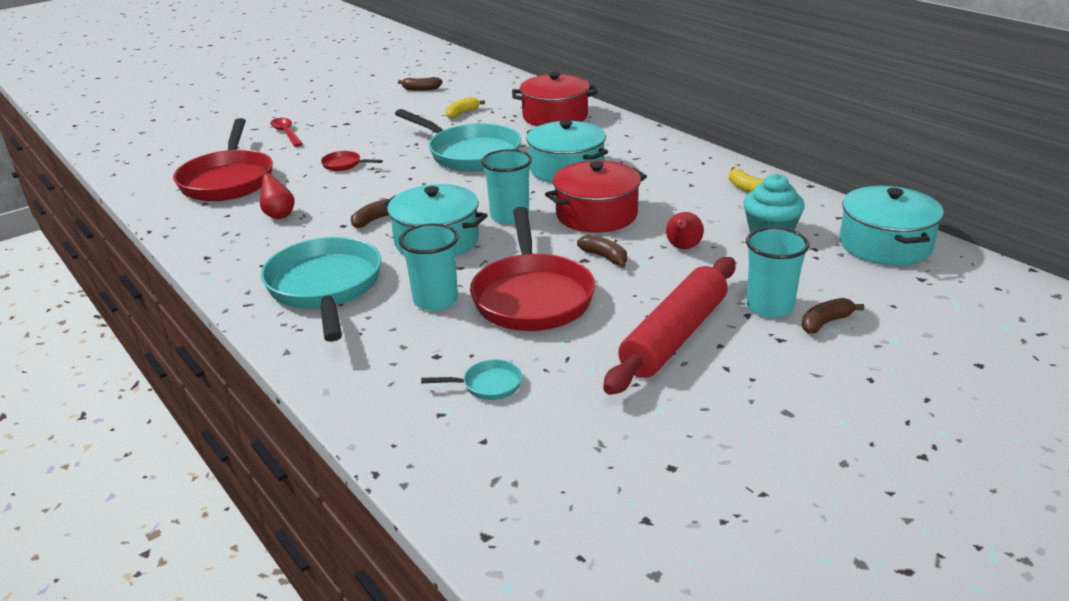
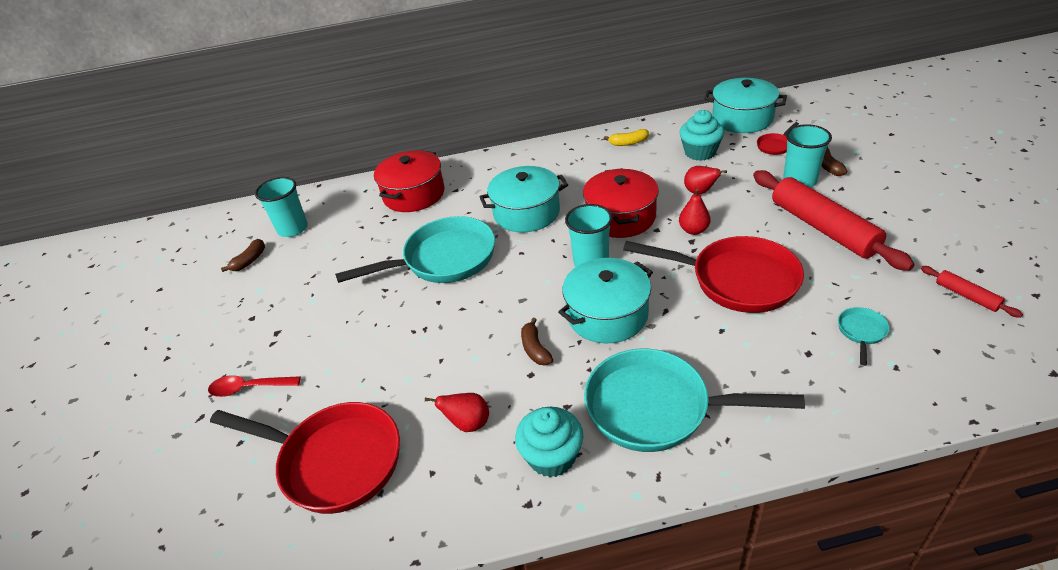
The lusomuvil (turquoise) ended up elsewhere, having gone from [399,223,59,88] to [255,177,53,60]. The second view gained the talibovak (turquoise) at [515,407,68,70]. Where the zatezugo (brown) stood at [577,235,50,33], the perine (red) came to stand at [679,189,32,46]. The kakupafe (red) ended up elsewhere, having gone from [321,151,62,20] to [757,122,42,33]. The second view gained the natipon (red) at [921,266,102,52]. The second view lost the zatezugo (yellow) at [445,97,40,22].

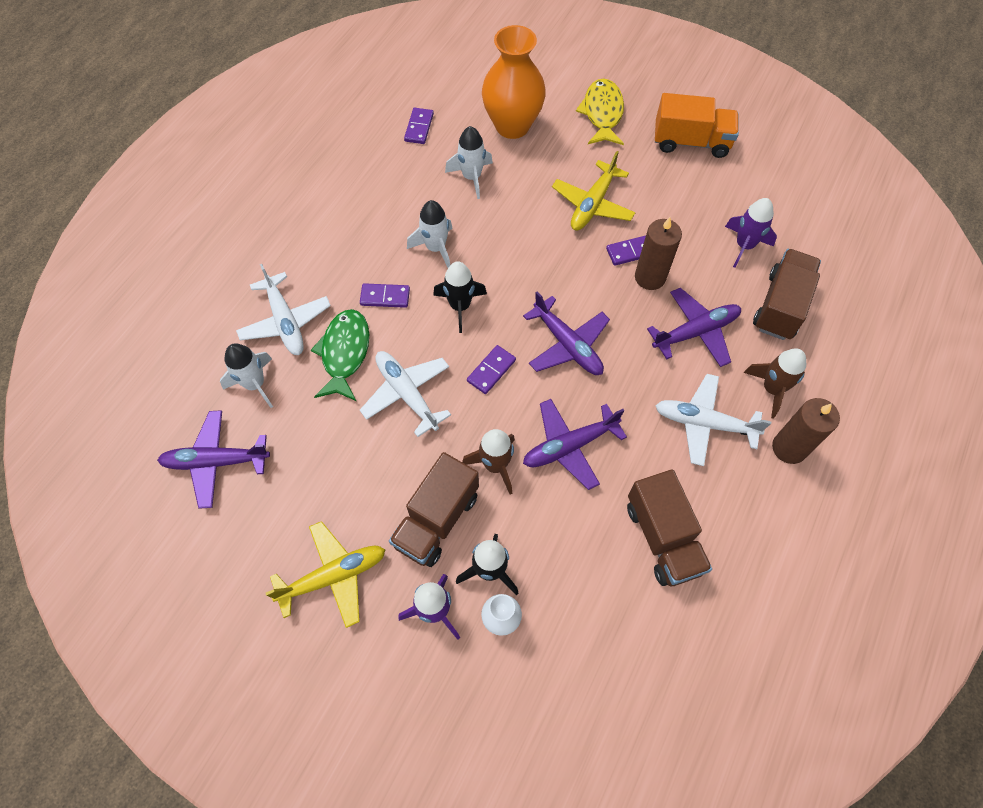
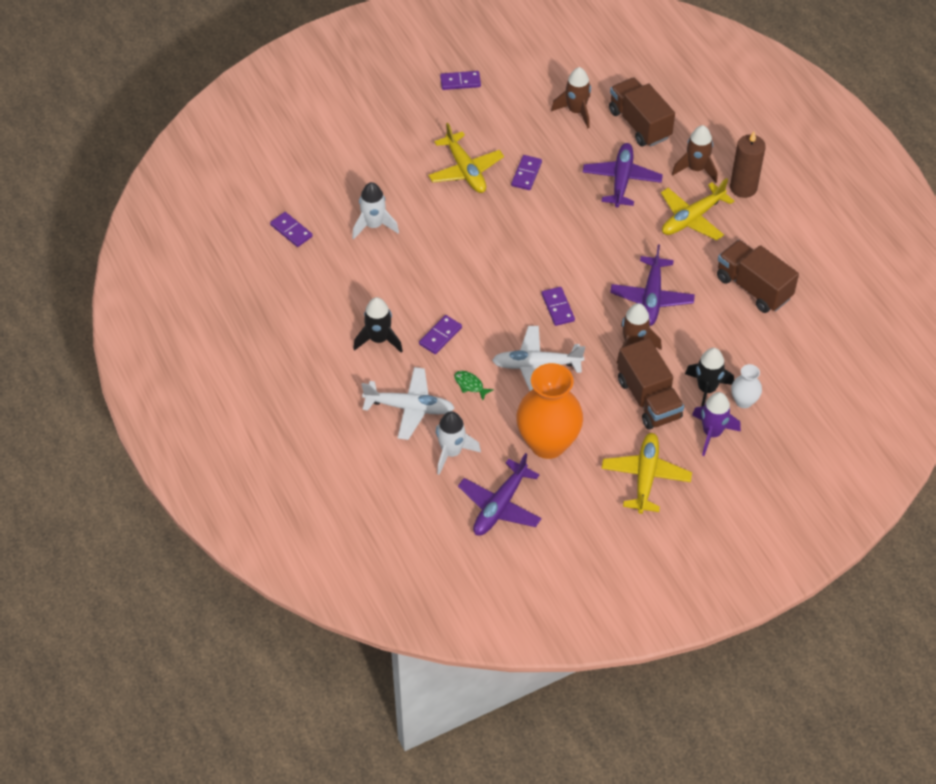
The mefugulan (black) ended up elsewhere, having gone from [433,261,54,72] to [353,297,50,56]. Where the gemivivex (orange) stood at [655,93,84,65], the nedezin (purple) came to stand at [440,71,41,19]. The size of the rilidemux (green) at [311,309,58,92] changed by a factor of 0.47. The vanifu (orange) ended up elsewhere, having gone from [482,25,64,114] to [516,363,67,96]. What was the mefugulan (purple) at [725,198,52,70] turned into the mefugulan (brown) at [551,67,40,61]. What was the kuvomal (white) at [655,374,116,92] turned into the kuvomal (yellow) at [661,178,73,62]. The gemivivex (brown) at [627,469,85,117] ended up facing another way, 150 degrees counterclockwise from before. The second view lost the mefugulan (white) at [407,200,46,68]. The second view lost the kuvomal (purple) at [523,291,87,84]. The second view lost the rilidemux (yellow) at [576,78,48,67]. The second view lost the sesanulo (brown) at [635,217,47,73].

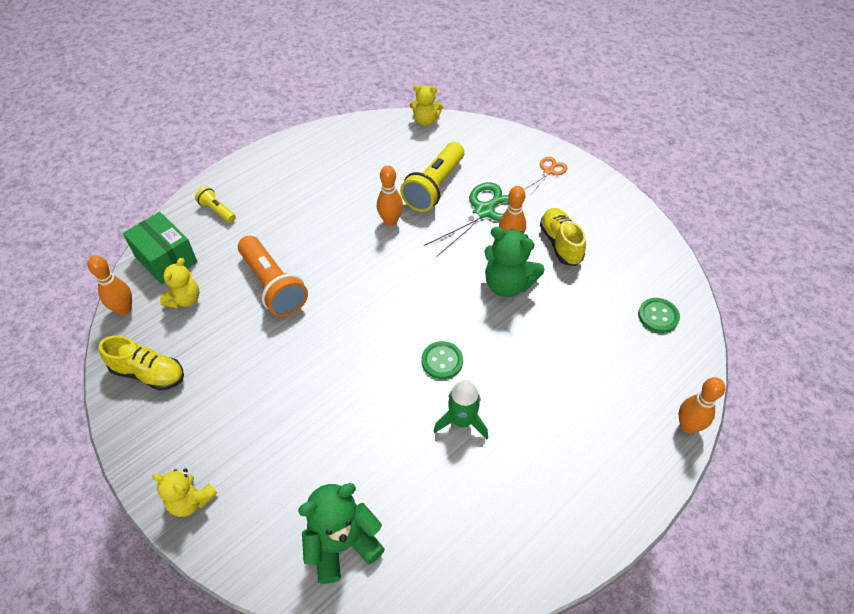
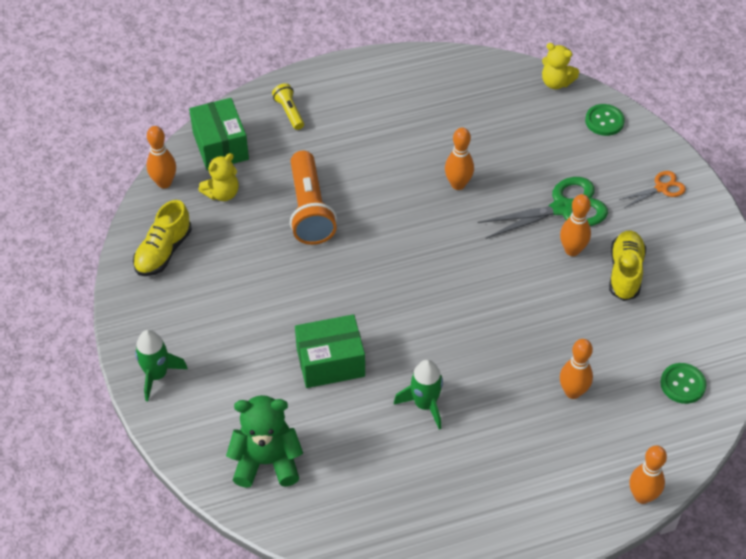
The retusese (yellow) at [99,335,85,56] ended up facing another way, 75 degrees clockwise from before. Where the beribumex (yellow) stood at [153,468,64,49], the mefugulan (green) came to stand at [135,330,53,71]. The second view gained the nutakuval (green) at [295,314,70,74]. The second view gained the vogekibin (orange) at [560,339,33,60]. The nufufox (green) ended up elsewhere, having gone from [422,341,41,38] to [585,104,40,32]. The second view lost the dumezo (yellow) at [400,142,64,70]. The second view lost the beribumex (green) at [484,227,61,70].

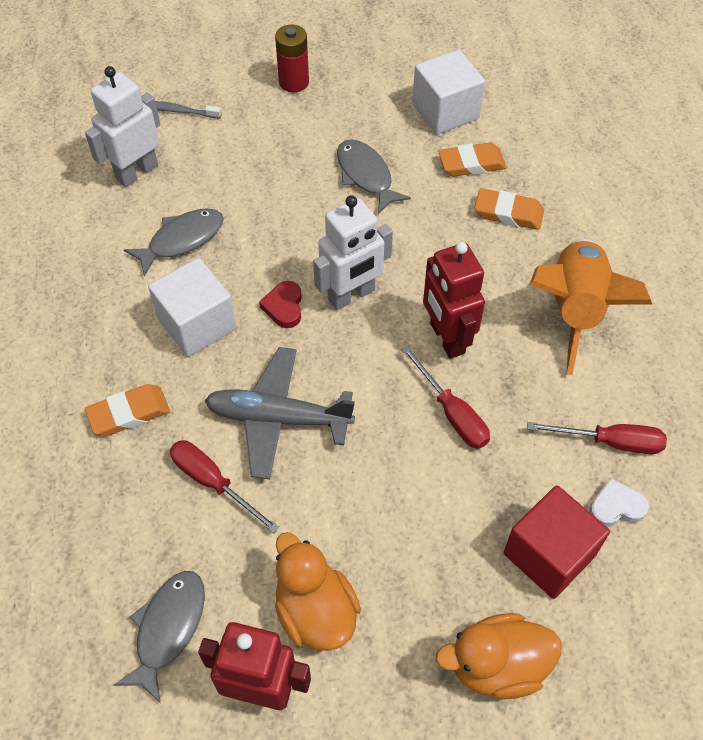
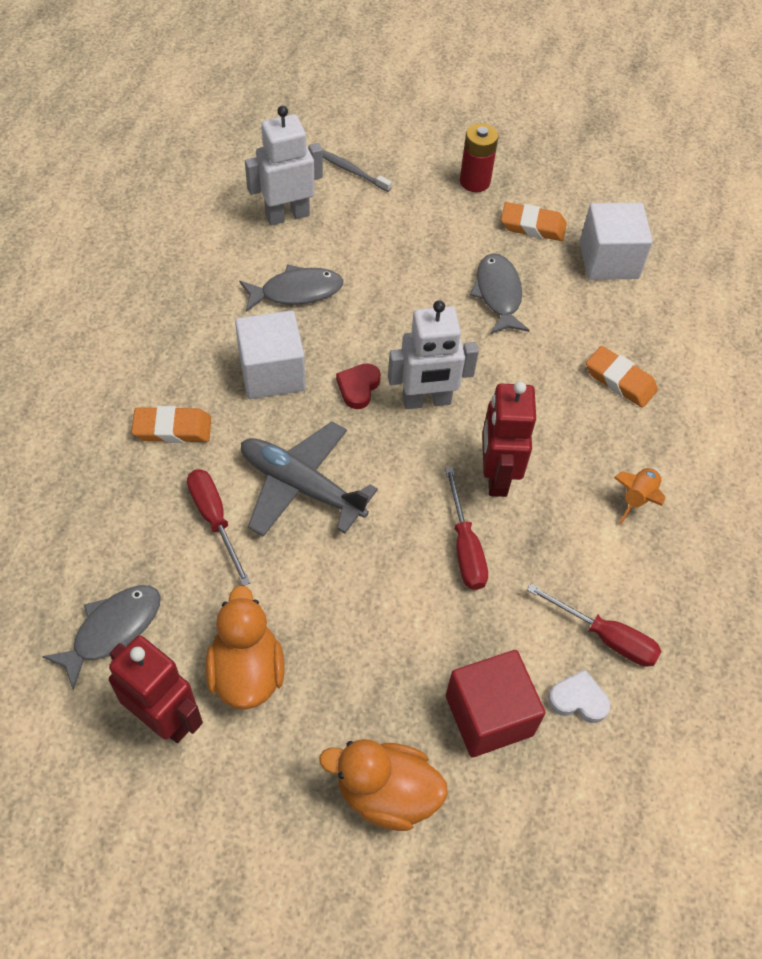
The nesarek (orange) ended up elsewhere, having gone from [438,142,69,35] to [501,202,66,39]. The size of the mefugulan (orange) at [530,238,122,137] changed by a factor of 0.45.

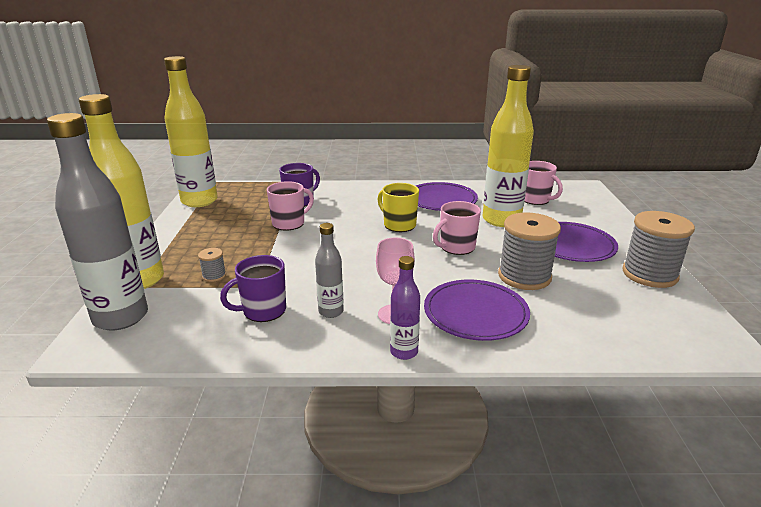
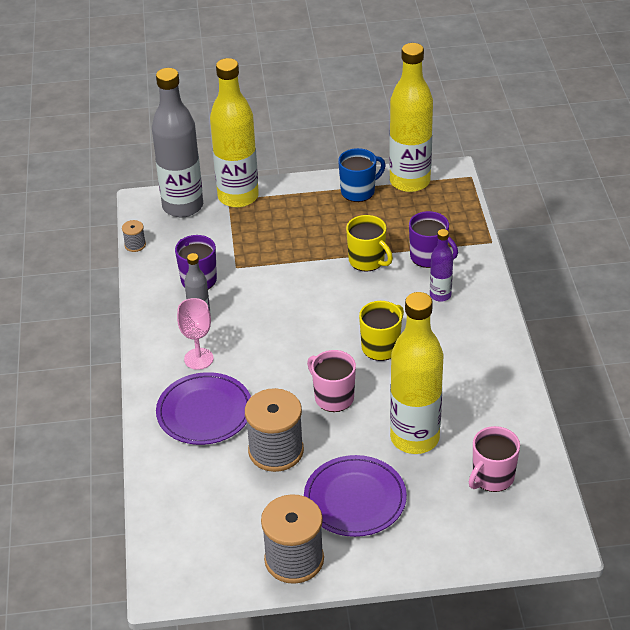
The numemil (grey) ended up elsewhere, having gone from [198,248,28,34] to [122,220,24,32]. The second view gained the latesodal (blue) at [338,148,48,54]. What was the latesodal (pink) at [267,181,47,49] turned into the latesodal (yellow) at [346,215,47,57]. The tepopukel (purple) ended up elsewhere, having gone from [390,256,30,104] to [430,229,23,73]. The second view lost the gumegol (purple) at [416,182,62,29].

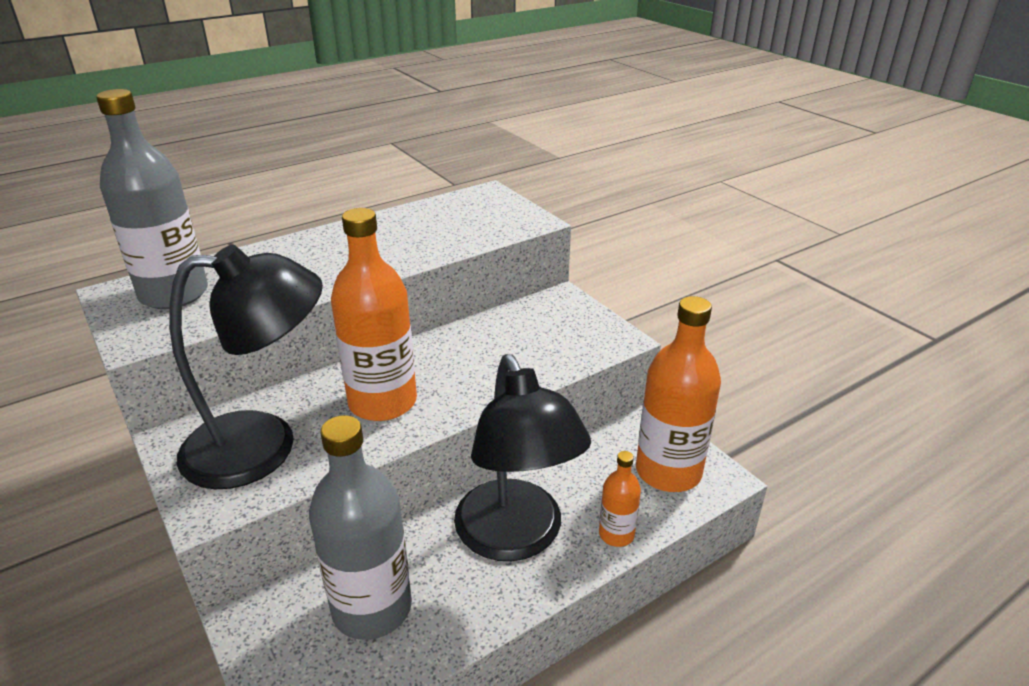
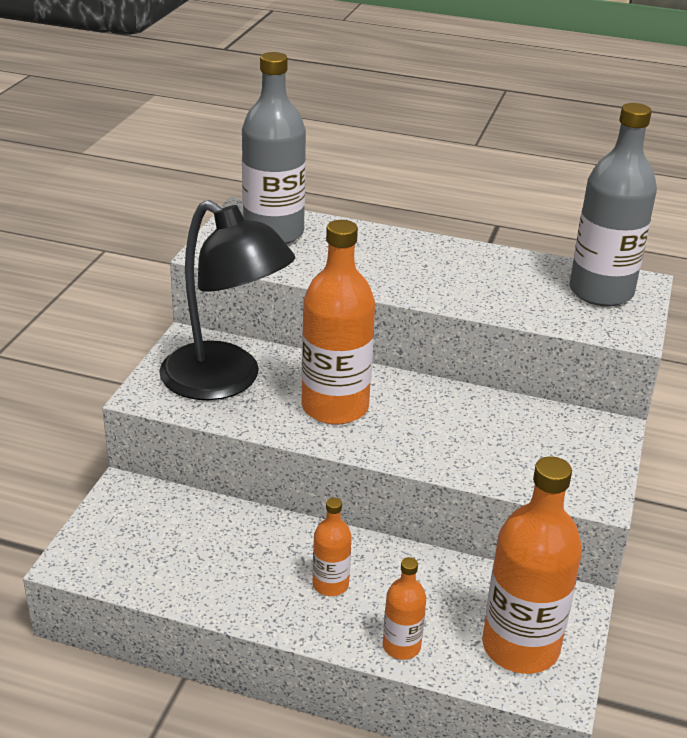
Where the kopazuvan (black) stood at [454,354,137,207], the tepopukel (orange) came to stand at [313,498,39,98]. The tepopukel (grey) ended up elsewhere, having gone from [309,415,103,225] to [569,103,88,203].

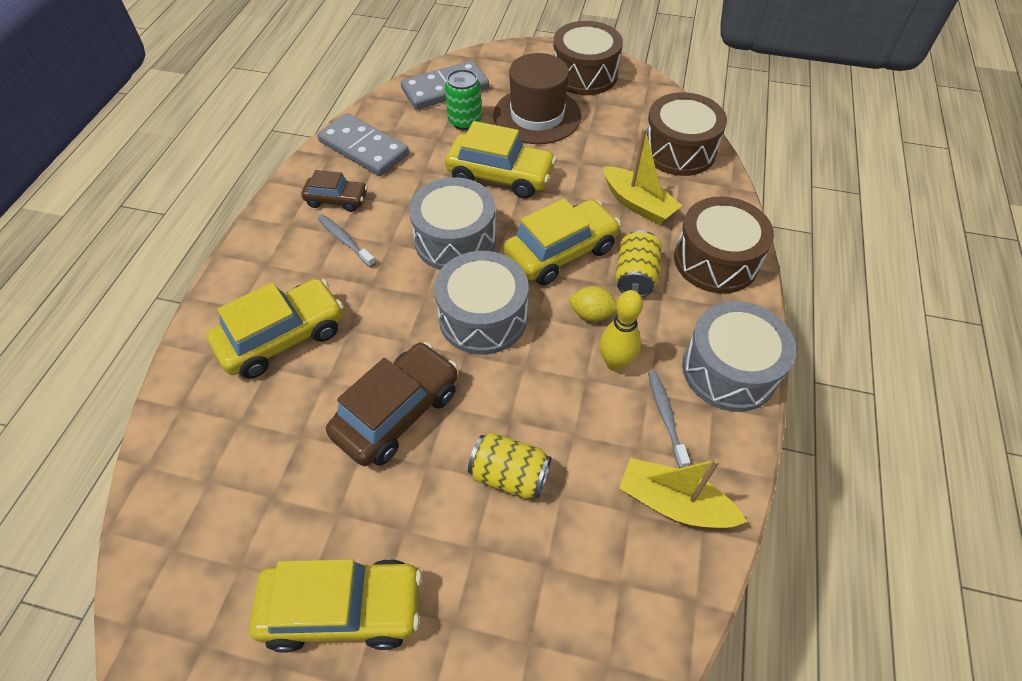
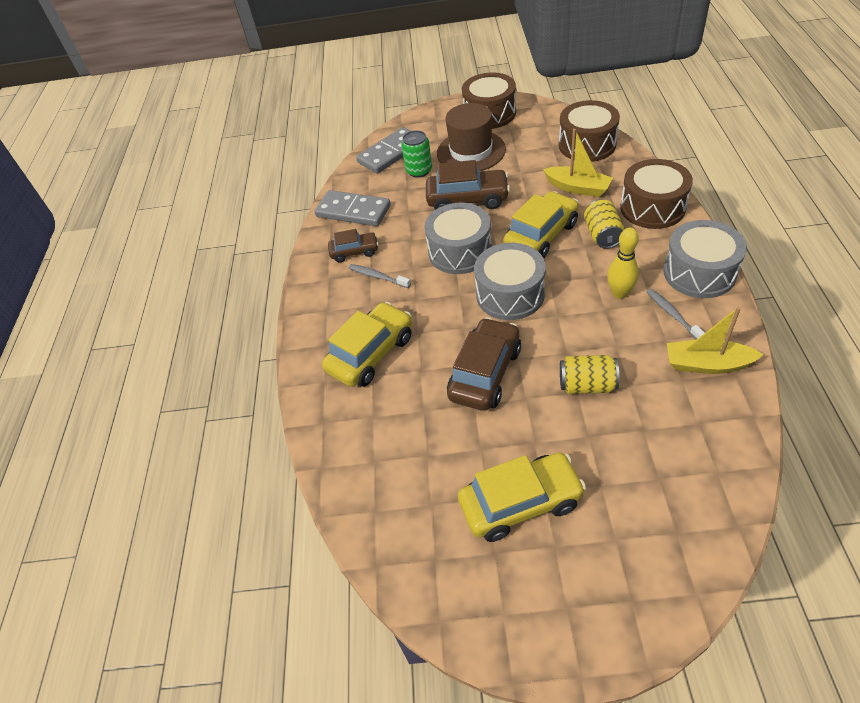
What was the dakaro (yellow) at [445,121,112,78] turned into the dakaro (brown) at [426,160,84,50]. The second view lost the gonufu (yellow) at [569,286,48,36].

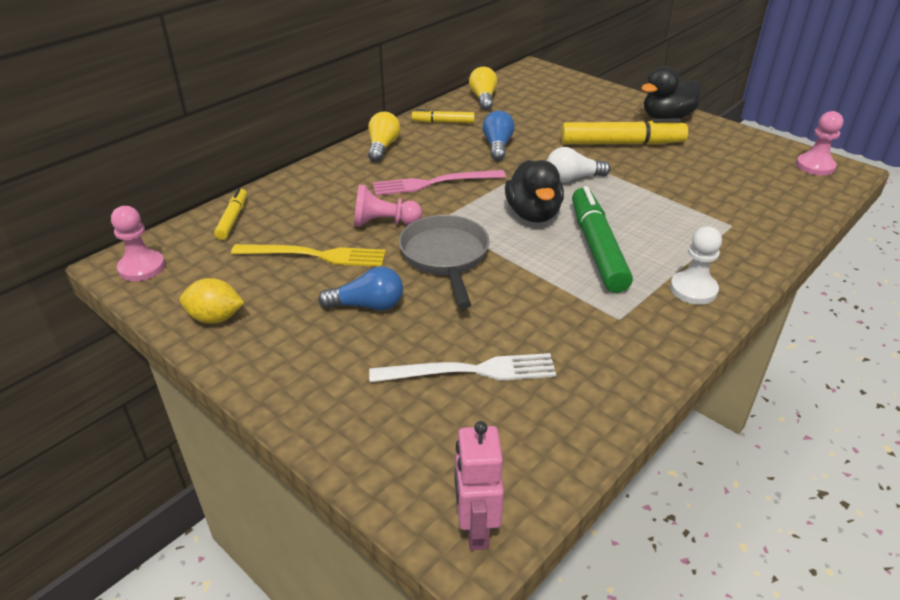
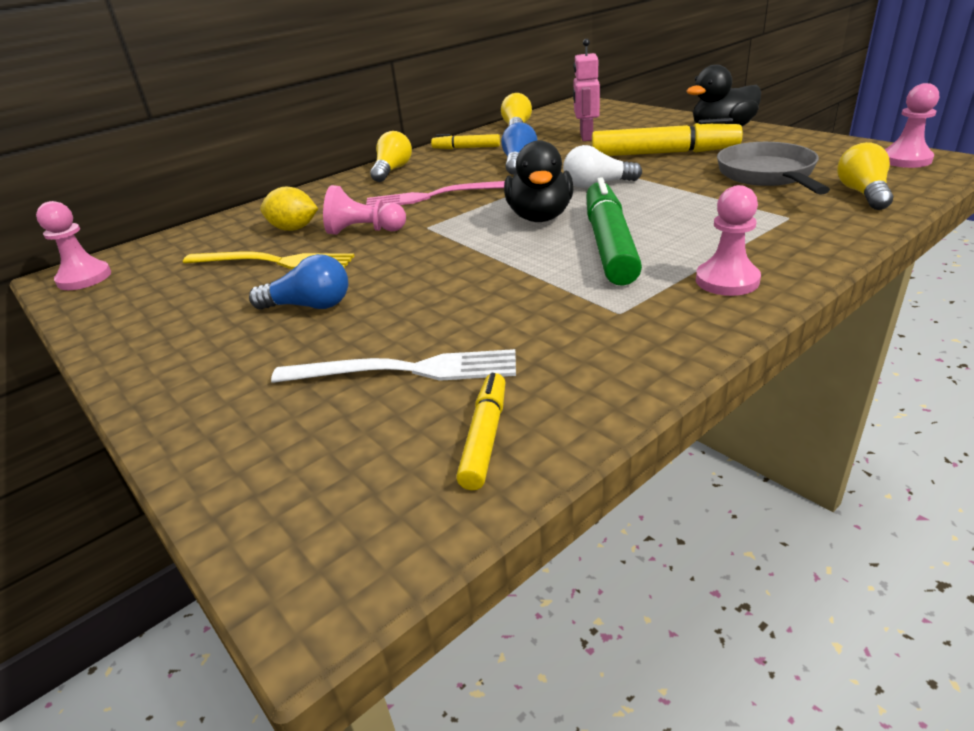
The gonufu (yellow) ended up elsewhere, having gone from [180,278,64,45] to [260,186,58,45]. The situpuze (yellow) ended up elsewhere, having gone from [214,188,33,52] to [456,373,49,117]. The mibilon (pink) ended up elsewhere, having gone from [455,421,49,129] to [573,39,27,102]. What was the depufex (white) at [670,226,52,79] turned into the depufex (pink) at [696,185,65,111]. The kakupafe (grey) ended up elsewhere, having gone from [399,215,91,94] to [717,142,113,53]. The second view gained the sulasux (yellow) at [837,142,56,68].

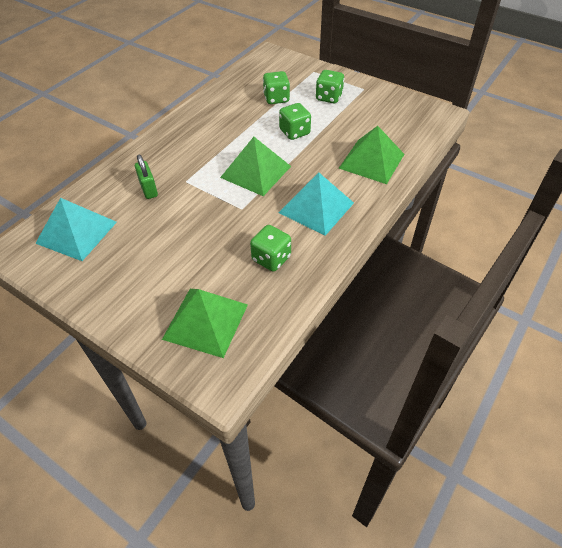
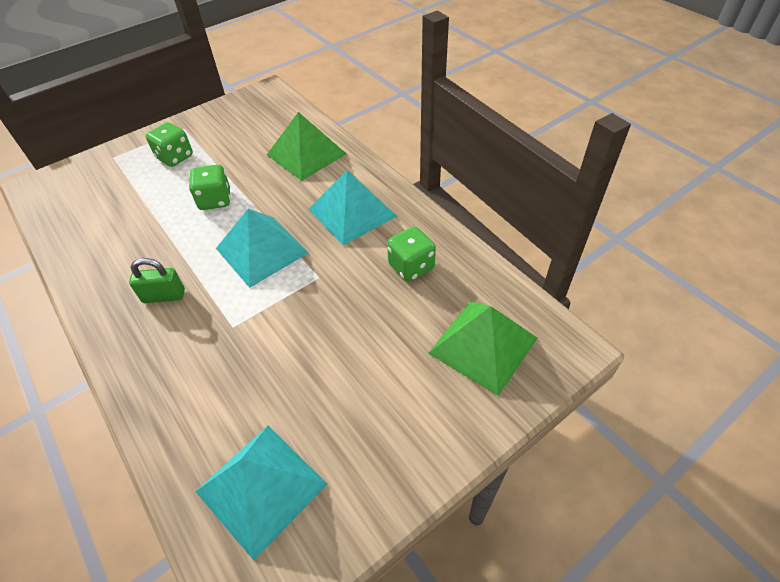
The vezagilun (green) ended up elsewhere, having gone from [135,154,23,45] to [129,258,56,45]. What was the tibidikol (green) at [220,137,71,59] turned into the tibidikol (turquoise) at [216,209,93,79]. The second view lost the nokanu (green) at [263,71,27,33].

